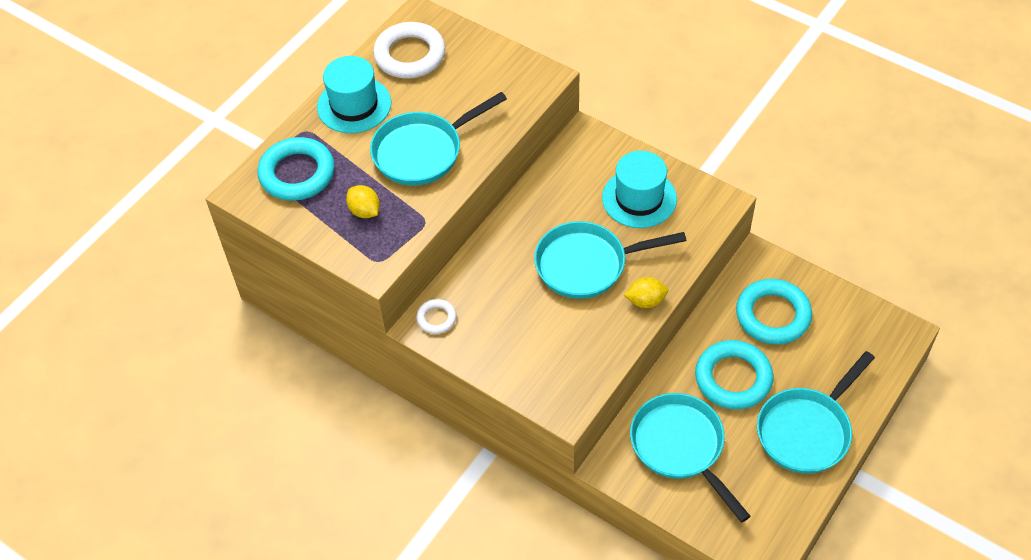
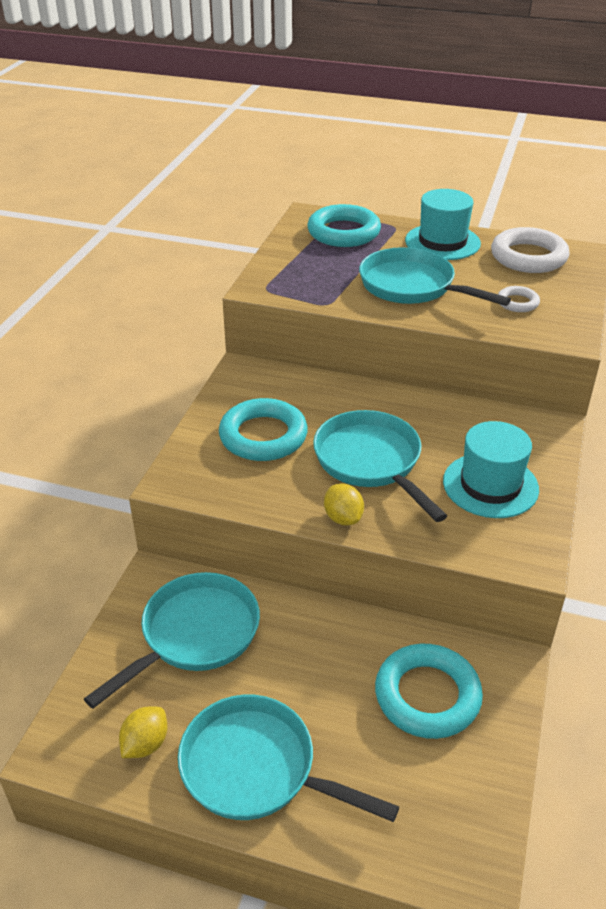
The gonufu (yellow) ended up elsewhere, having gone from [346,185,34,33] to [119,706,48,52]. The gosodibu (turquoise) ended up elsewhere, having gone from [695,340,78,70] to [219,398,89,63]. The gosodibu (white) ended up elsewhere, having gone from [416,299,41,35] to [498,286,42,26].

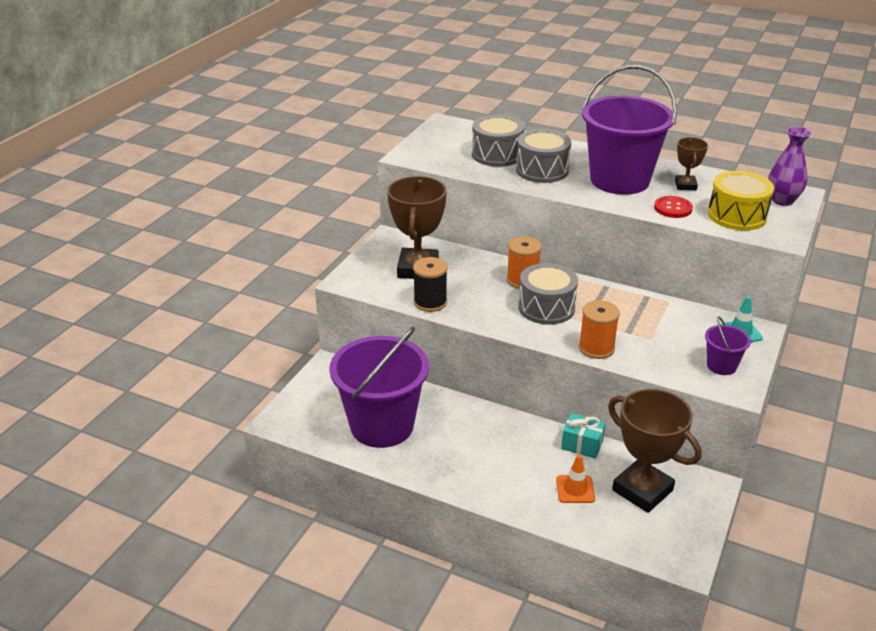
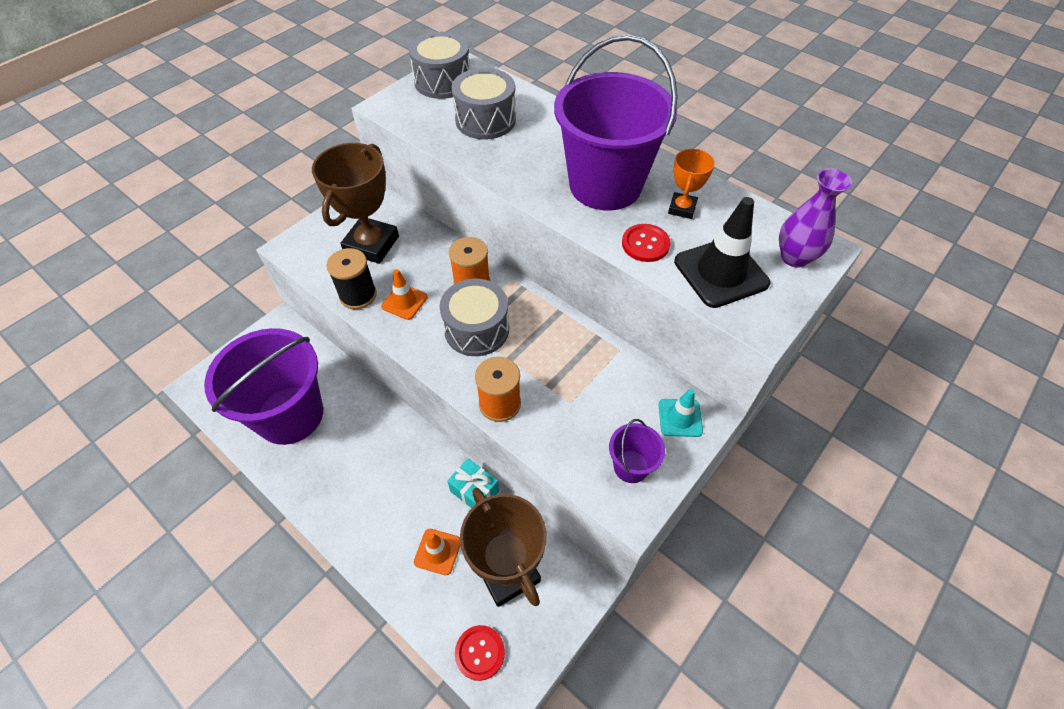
The second view gained the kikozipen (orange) at [381,269,47,51]. The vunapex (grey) ended up elsewhere, having gone from [516,129,55,54] to [409,32,62,67]. The second view gained the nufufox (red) at [455,625,50,56]. What was the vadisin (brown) at [675,137,33,53] turned into the vadisin (orange) at [668,149,47,70]. Where the vunapex (yellow) stood at [708,171,66,60], the kikozipen (black) came to stand at [674,197,97,111].

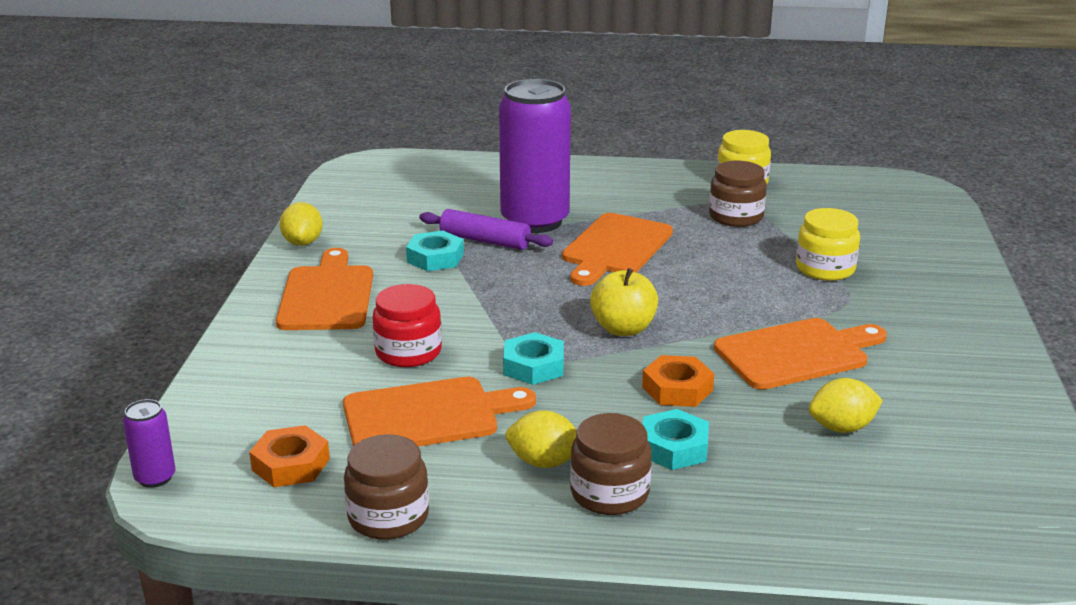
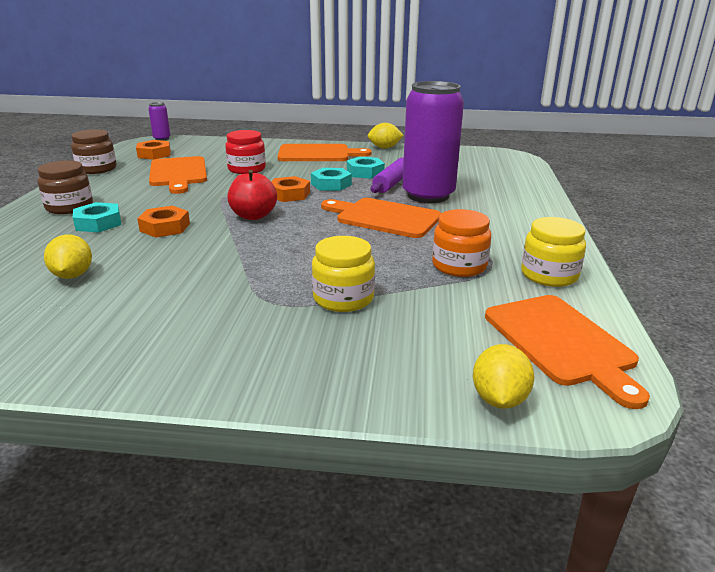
What was the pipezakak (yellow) at [590,268,68,68] turned into the pipezakak (red) at [228,170,49,50]. The second view gained the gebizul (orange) at [271,176,39,26]. The gebizul (turquoise) ended up elsewhere, having gone from [503,332,61,53] to [311,168,41,23]. What was the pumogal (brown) at [709,161,58,66] turned into the pumogal (orange) at [432,209,59,68]. The gonufu (yellow) ended up elsewhere, having gone from [505,410,71,58] to [473,344,62,65]. The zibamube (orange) ended up elsewhere, having gone from [714,318,173,72] to [485,295,165,114].

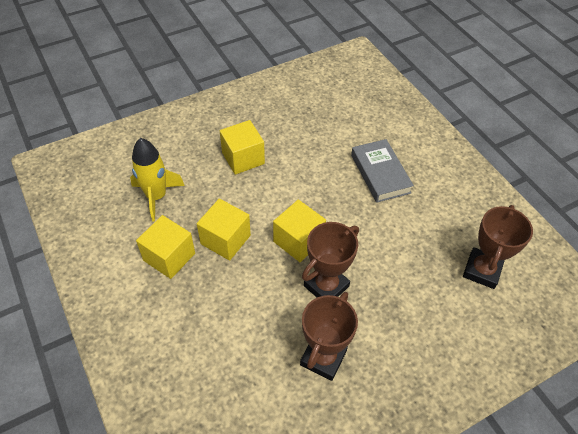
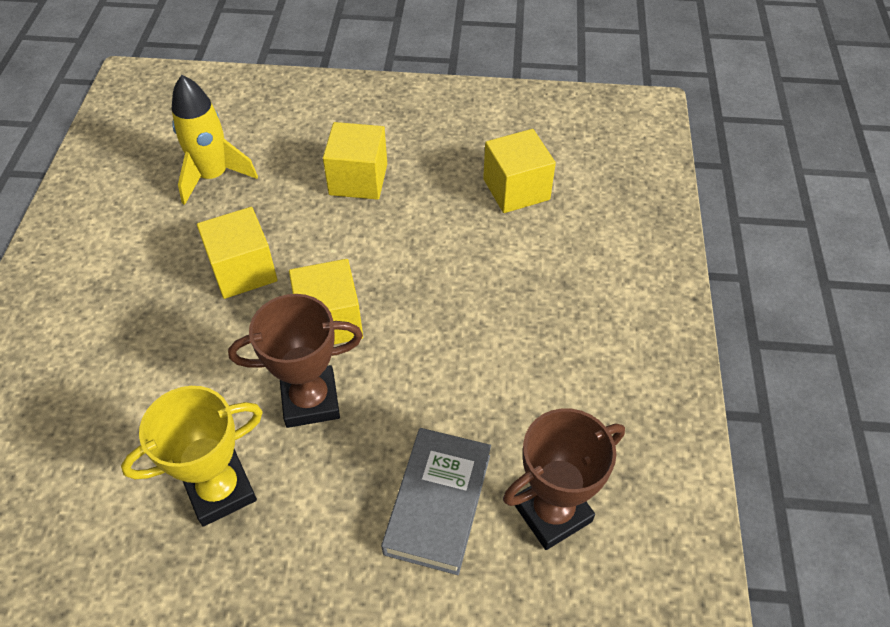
What was the vadisin (brown) at [300,292,58,89] turned into the vadisin (yellow) at [121,386,142,141]. The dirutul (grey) ended up elsewhere, having gone from [351,139,63,64] to [381,428,110,147]. The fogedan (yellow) ended up elsewhere, having gone from [136,215,59,64] to [483,129,73,84].

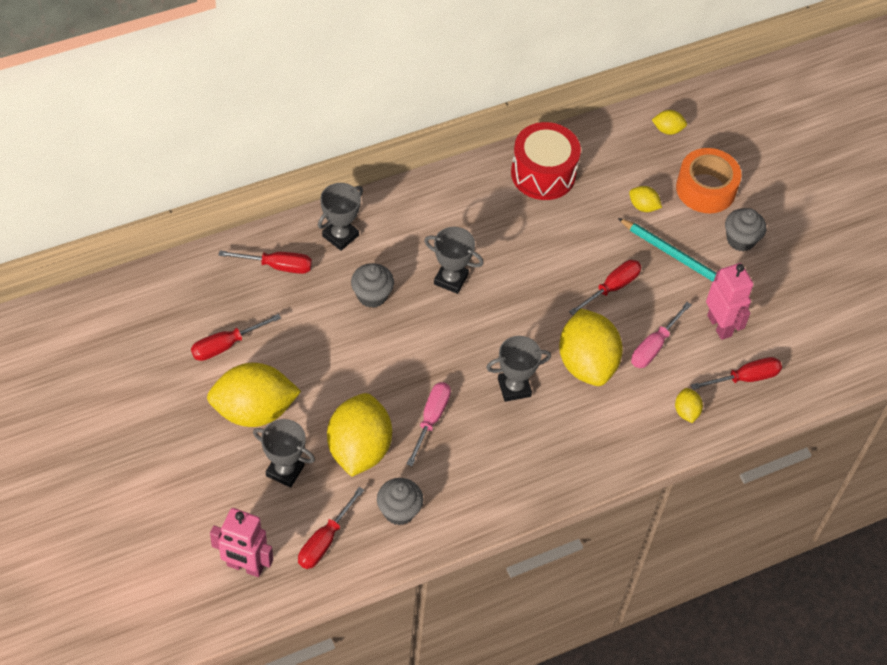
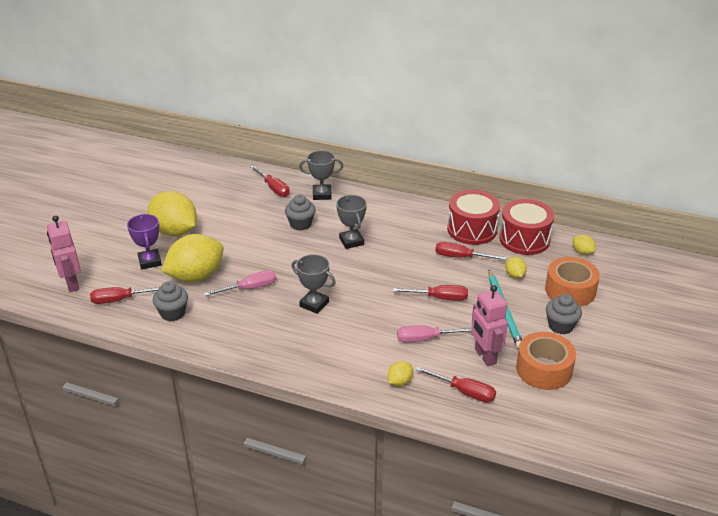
What was the vadisin (grey) at [253,419,62,69] turned into the vadisin (purple) at [127,214,35,56]. The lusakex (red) ended up elsewhere, having gone from [191,314,90,47] to [435,242,71,18]. The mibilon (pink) at [706,263,48,77] ended up facing another way, 135 degrees clockwise from before. The second view gained the vunapex (red) at [499,199,55,56]. The second view gained the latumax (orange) at [516,332,60,58]. The second view lost the gonufu (yellow) at [559,308,64,78].

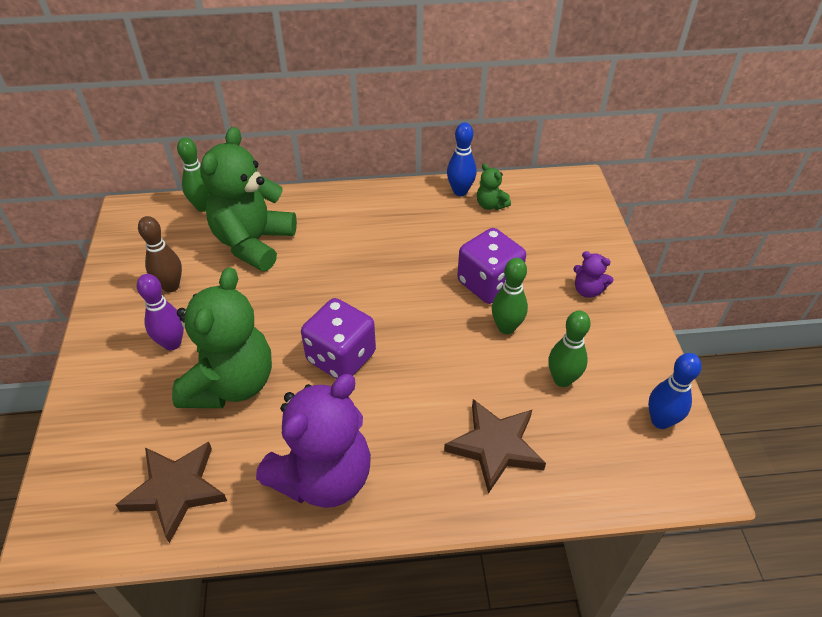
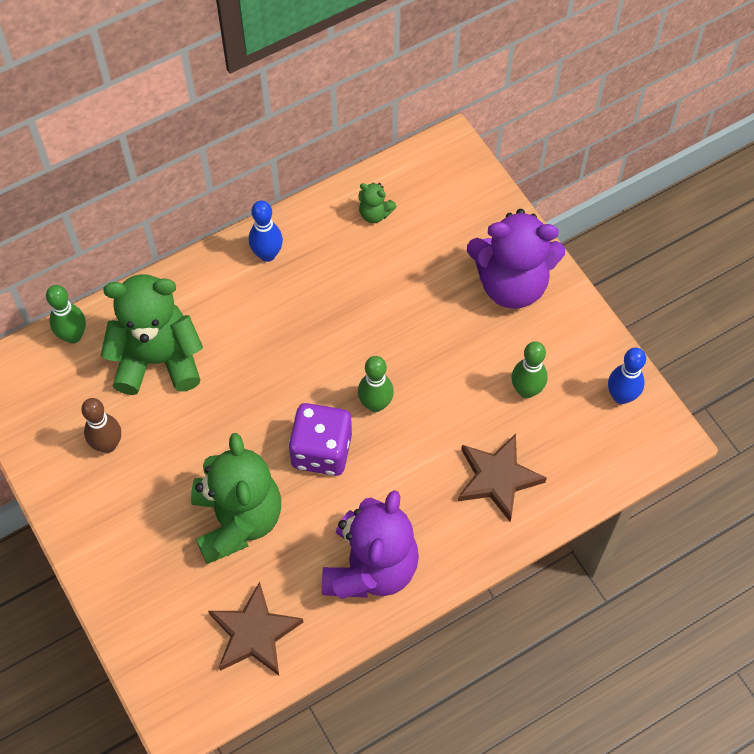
The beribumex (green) at [200,127,97,144] ended up facing another way, 90 degrees clockwise from before. The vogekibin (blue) ended up elsewhere, having gone from [447,122,30,74] to [249,200,34,62]. The vogekibin (green) ended up elsewhere, having gone from [492,258,36,76] to [358,356,36,56]. The size of the beribumex (purple) at [573,251,40,47] changed by a factor of 2.34. The second view lost the vogekibin (purple) at [137,274,47,76]. The second view lost the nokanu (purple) at [457,228,69,76].

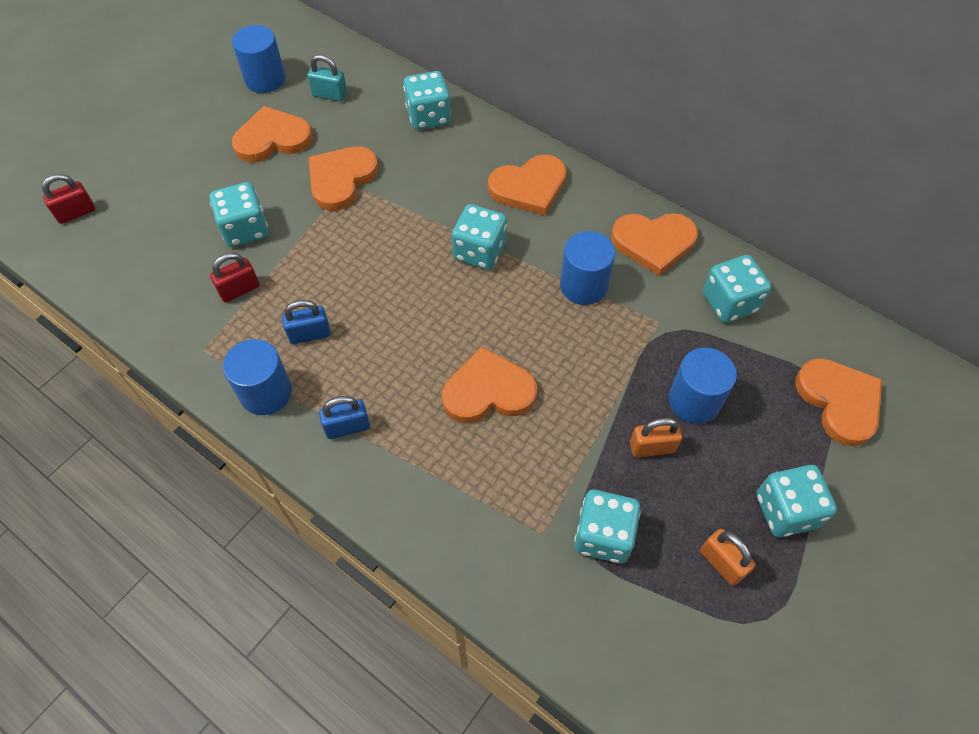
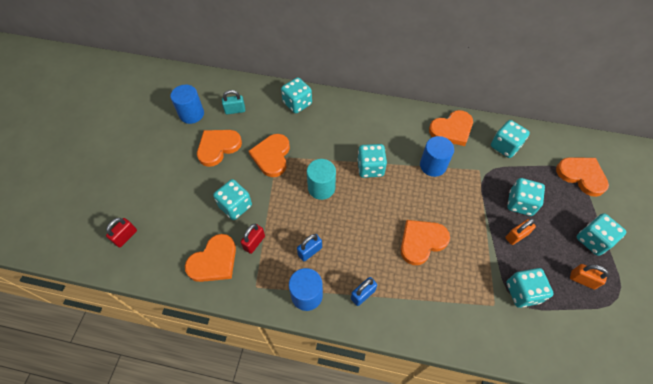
The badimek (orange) ended up elsewhere, having gone from [488,155,79,61] to [185,234,51,48]. The second view gained the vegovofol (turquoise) at [307,159,29,41]. Where the vegovofol (blue) stood at [669,348,68,76], the nokanu (turquoise) came to stand at [507,178,38,38].

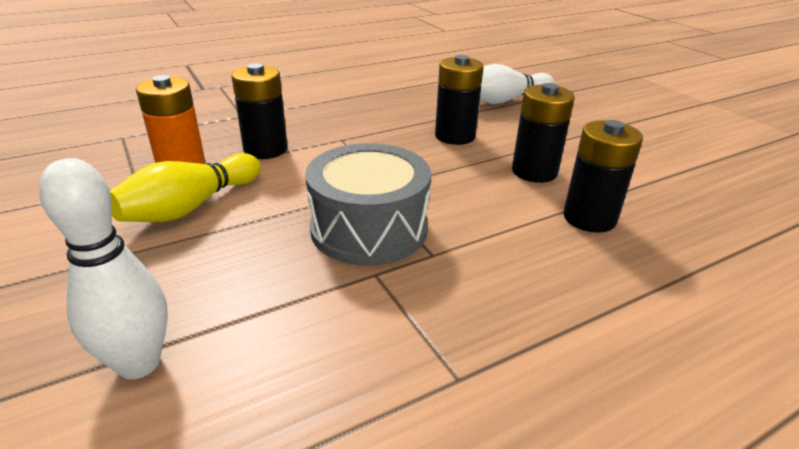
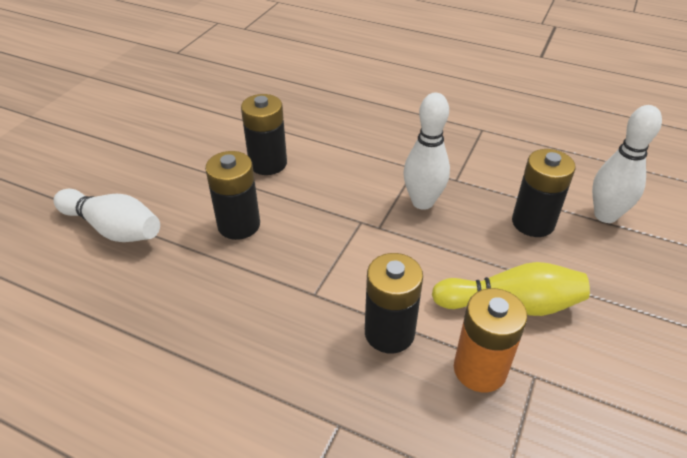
Where the vunapex (grey) stood at [305,143,126,122], the vogekibin (white) came to stand at [403,93,47,117]. The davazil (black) ended up elsewhere, having gone from [563,120,80,113] to [512,149,64,88].

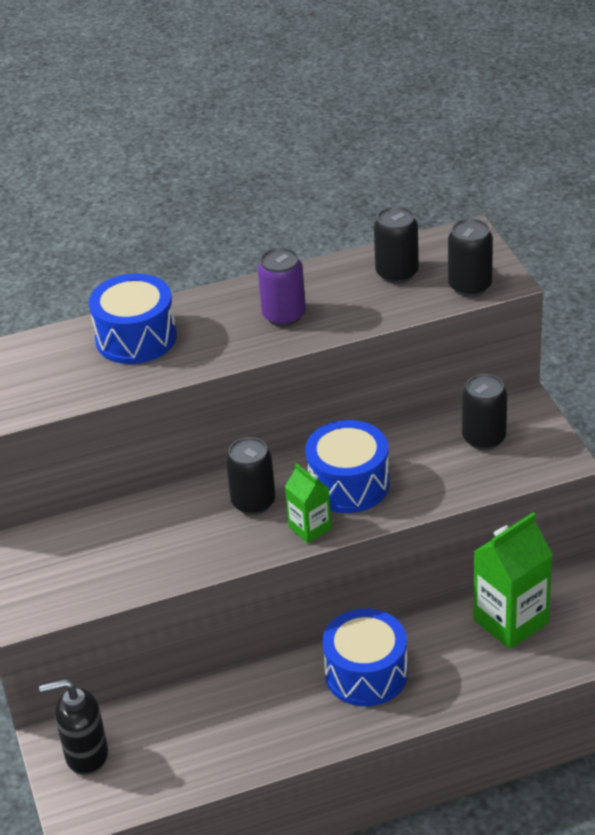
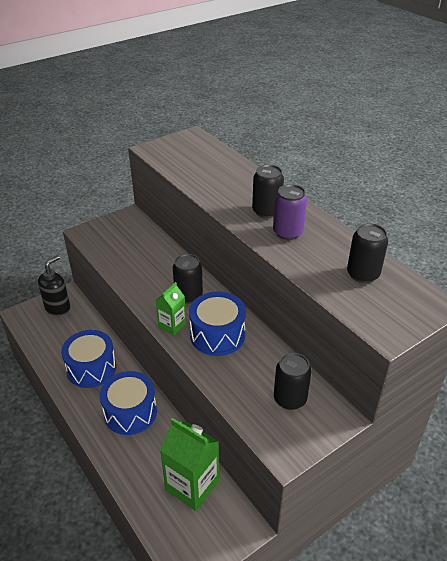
The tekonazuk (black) at [39,679,69,96] ended up facing another way, 60 degrees clockwise from before. The vunapex (blue) ended up elsewhere, having gone from [89,274,88,90] to [61,330,55,58]. The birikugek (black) ended up elsewhere, having gone from [448,218,45,79] to [252,164,32,54].

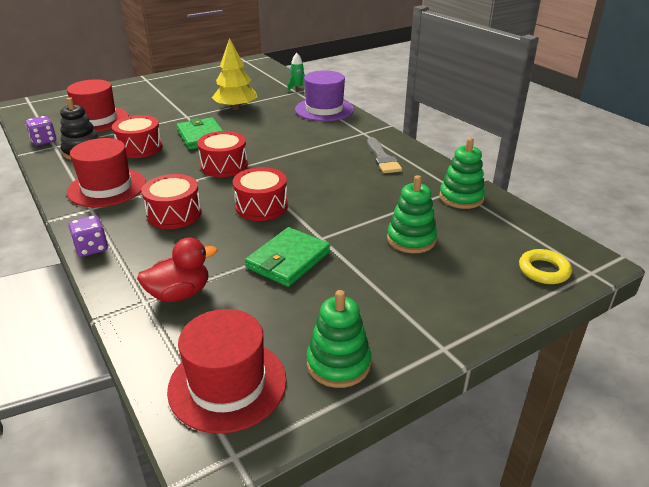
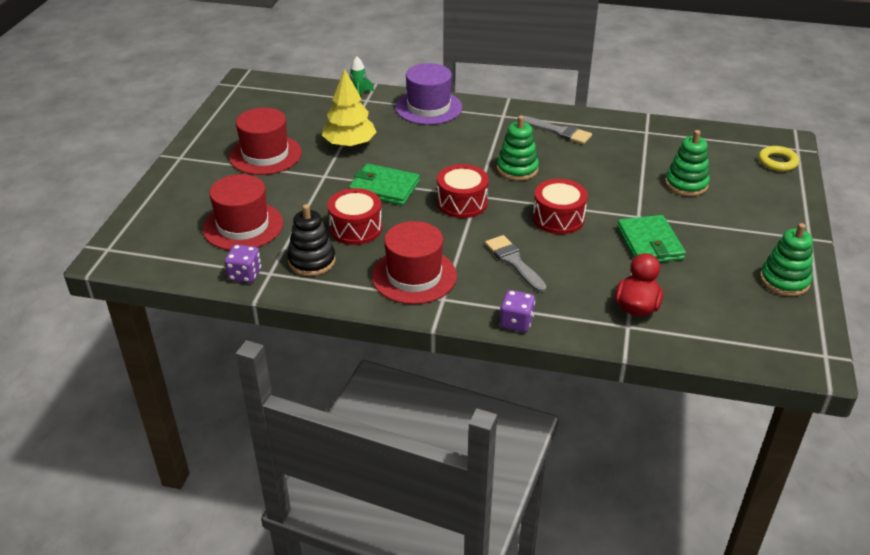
The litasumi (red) ended up elsewhere, having gone from [167,309,120,125] to [229,107,73,68]. Where the vunapex (red) stood at [141,174,61,55], the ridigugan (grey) came to stand at [485,235,62,58]. The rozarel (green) ended up elsewhere, having gone from [439,138,46,71] to [497,115,42,66].

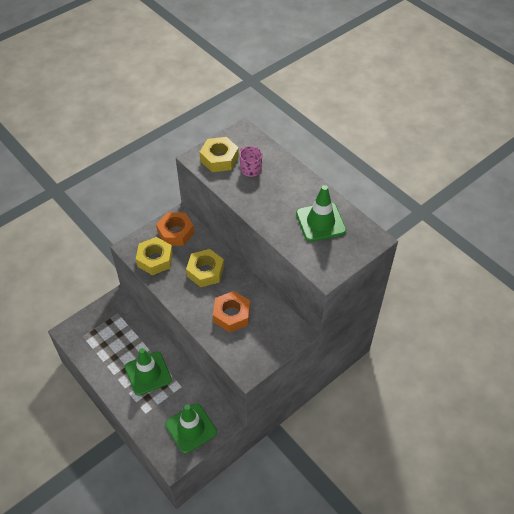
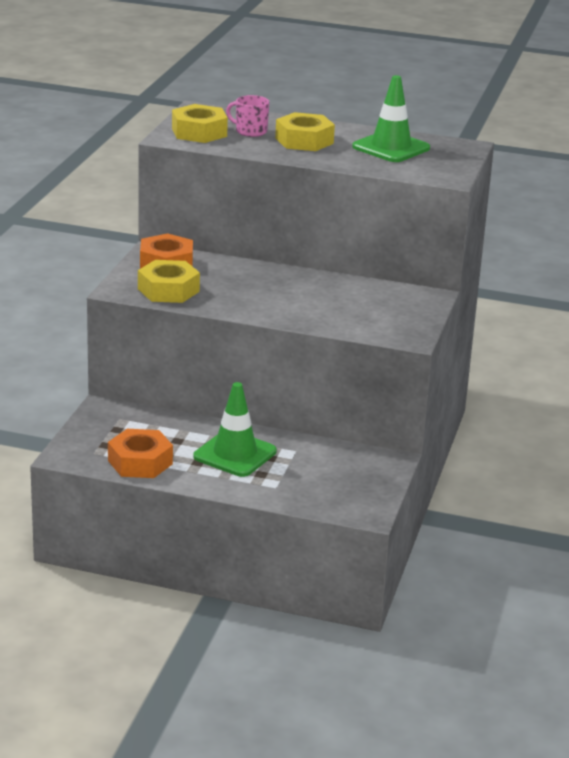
The gebizul (orange) ended up elsewhere, having gone from [213,291,37,41] to [108,429,65,49]. The gebizul (yellow) ended up elsewhere, having gone from [186,249,38,38] to [275,112,60,39]. The second view lost the kikozipen (green) at [165,403,52,51].

